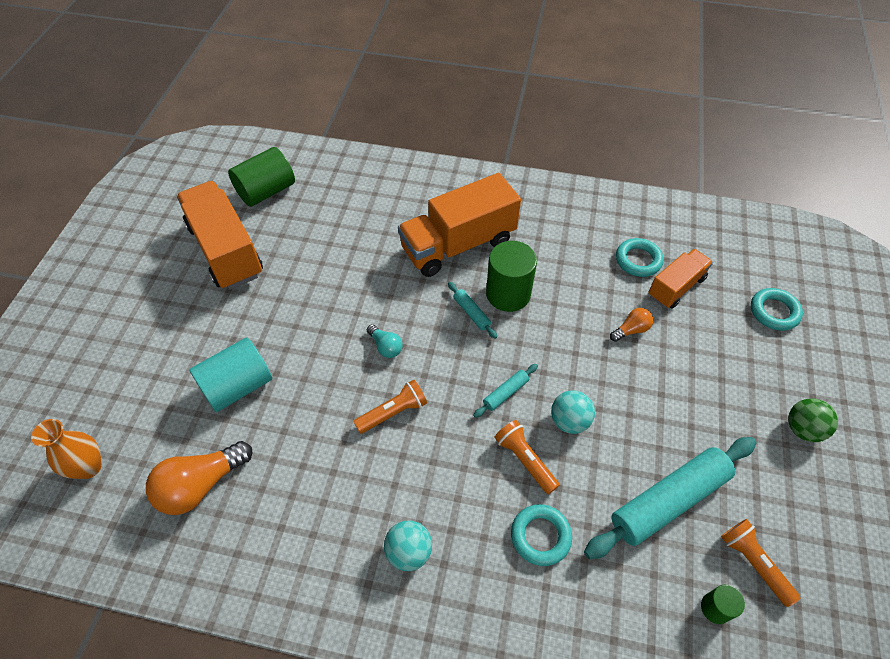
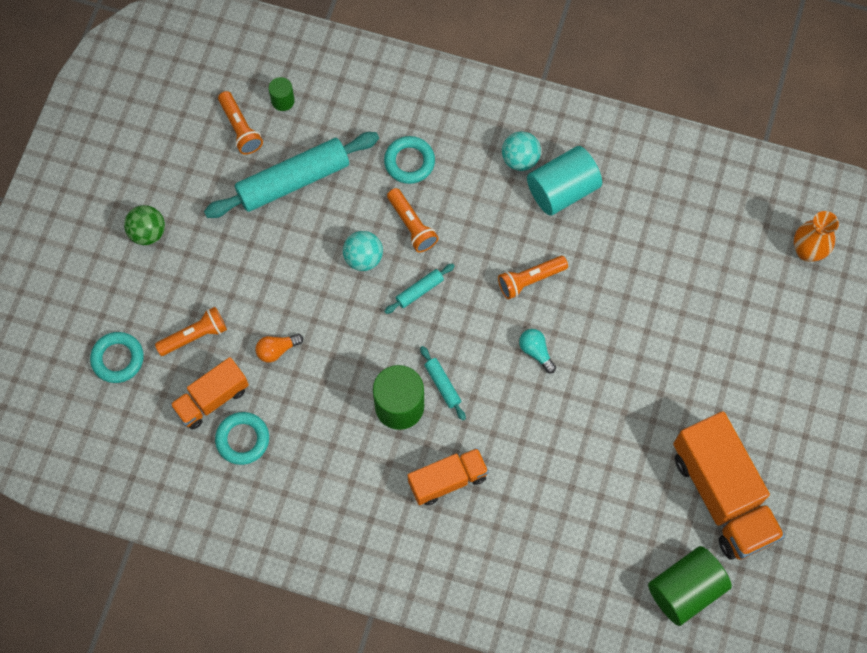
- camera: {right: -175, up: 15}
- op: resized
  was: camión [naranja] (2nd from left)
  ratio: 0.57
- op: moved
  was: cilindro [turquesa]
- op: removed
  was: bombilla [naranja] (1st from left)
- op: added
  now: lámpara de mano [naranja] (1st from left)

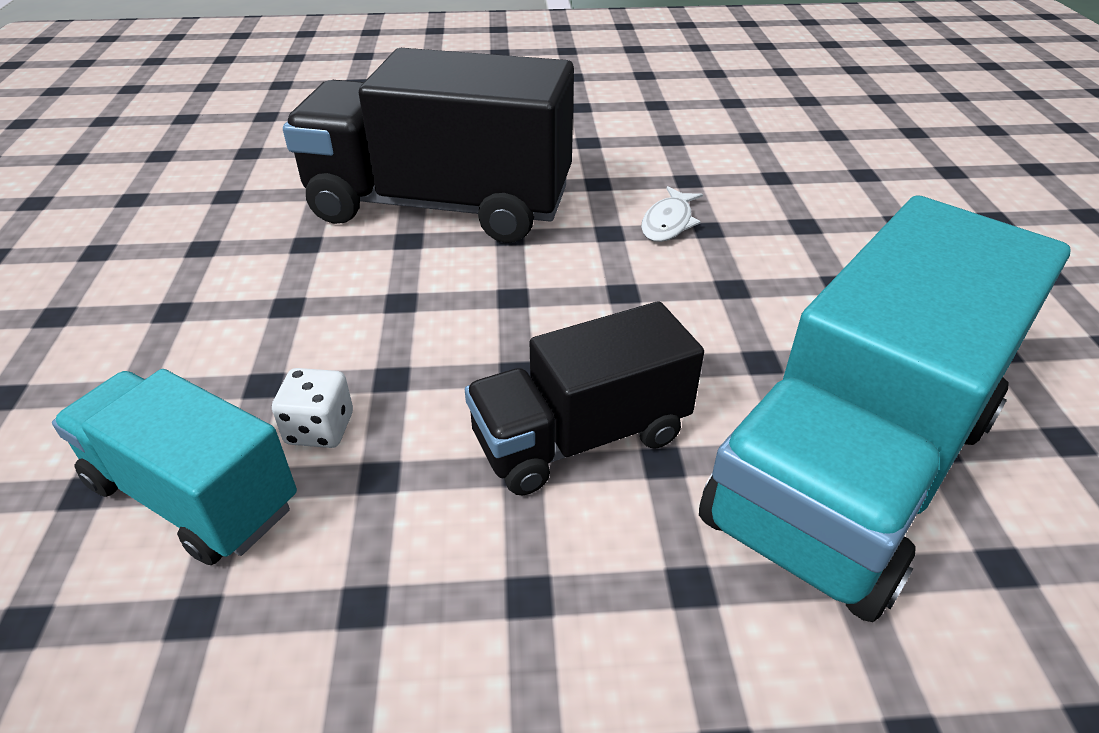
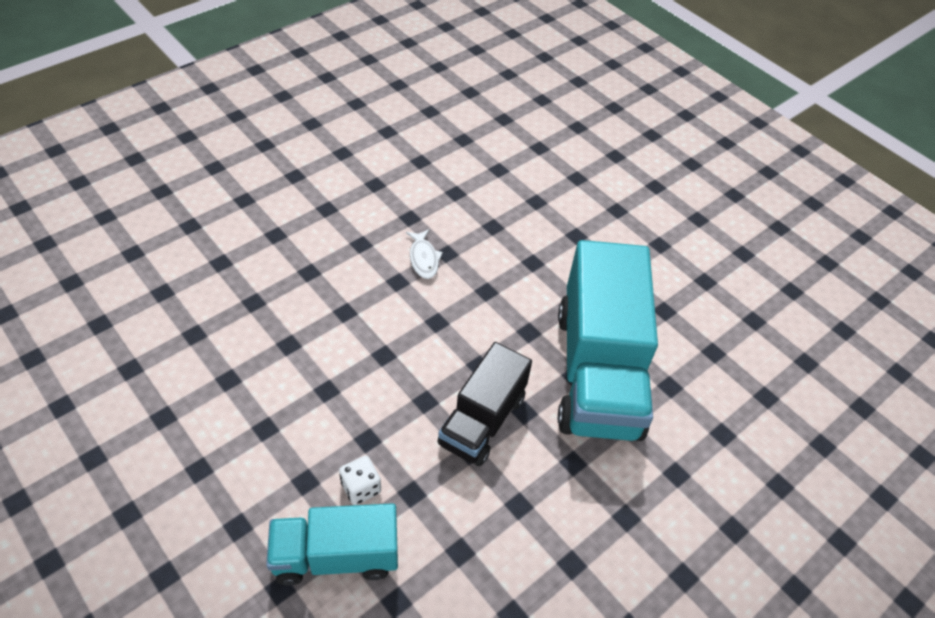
- camera: {right: -40, up: 10}
- op: removed
  was: camión [negro] (1st from left)

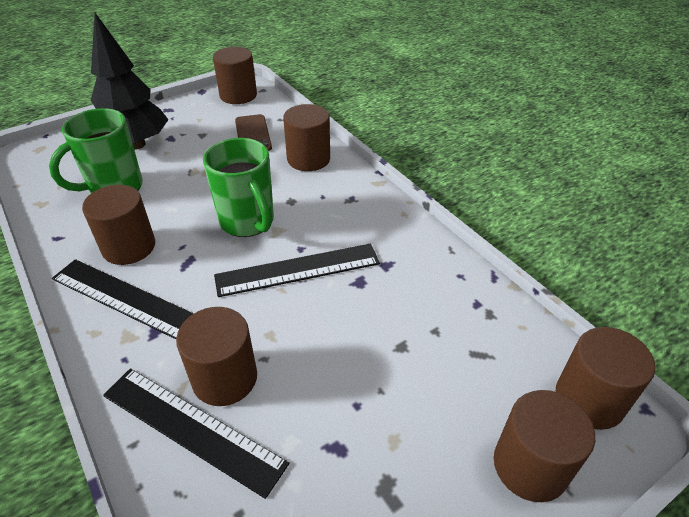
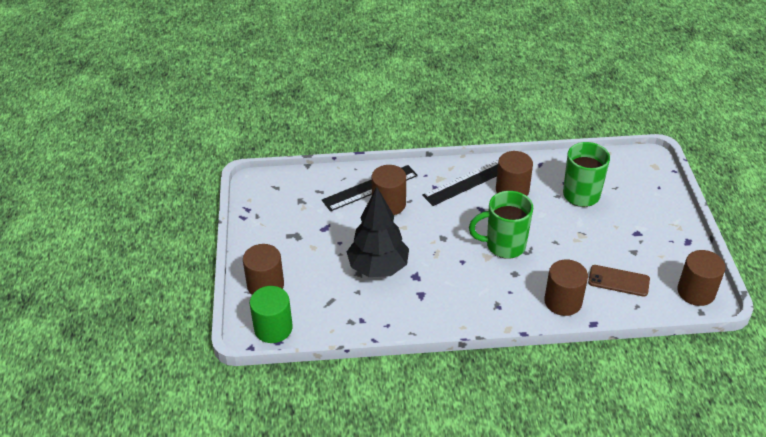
- camera: {right: 120, up: 0}
- op: moved
  was: árbol [negro]
- op: removed
  was: regla [negro] (3rd from left)
- op: recoloured
  was: cilindro [marrón] (6th from left)
  now: cilindro [verde]

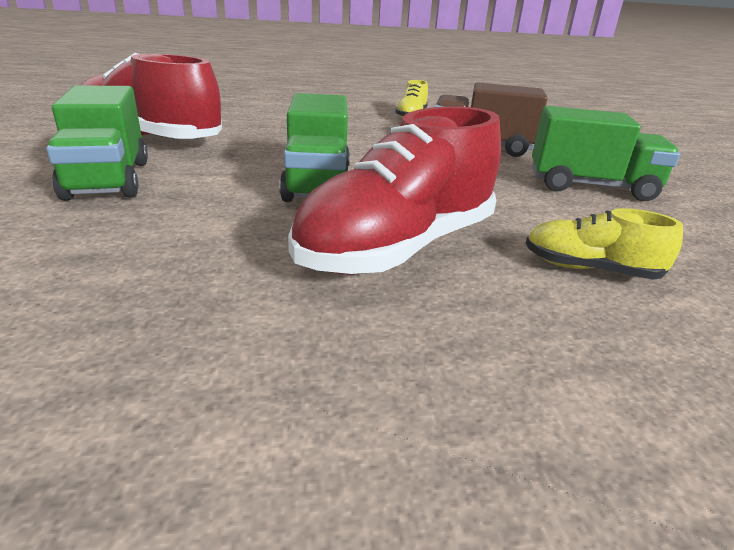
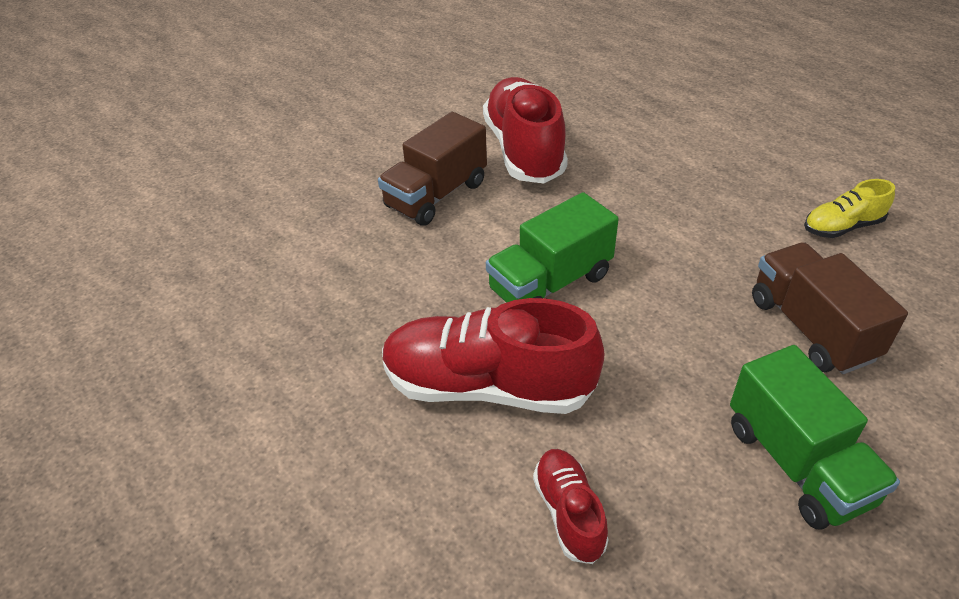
- camera: {right: 60, up: 15}
- op: recoloured
  was: camión [verde] (1st from left)
  now: camión [marrón] (1st from left)
- op: recoloured
  was: zapato [amarillo] (2nd from left)
  now: zapato [rojo] (3rd from left)

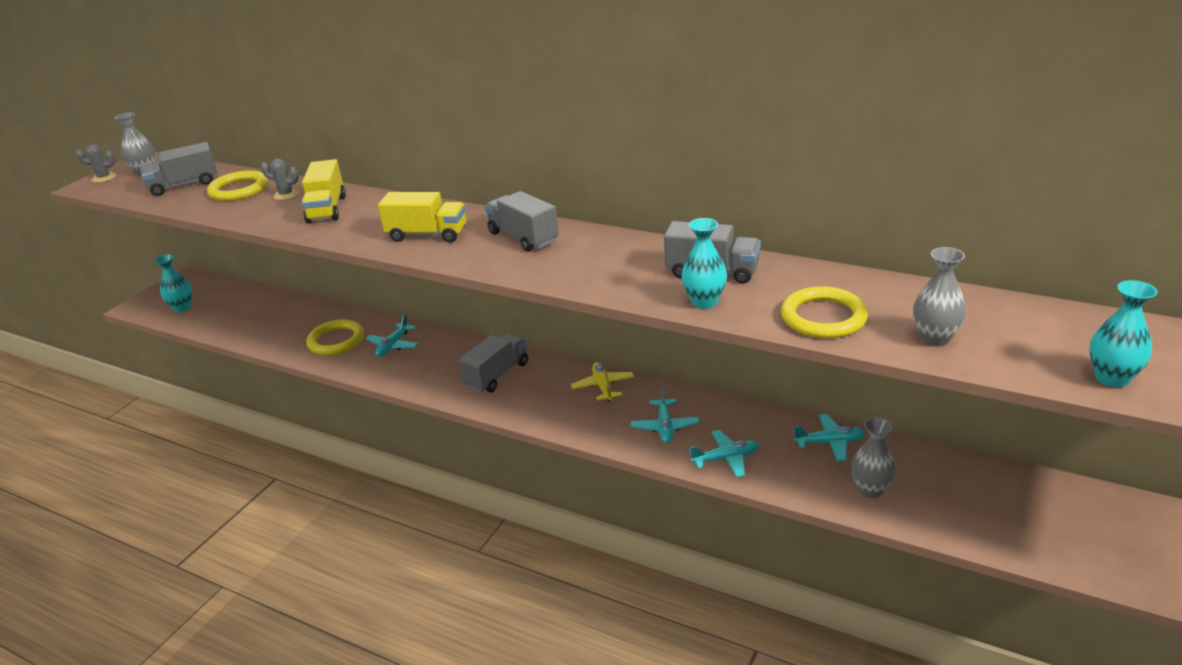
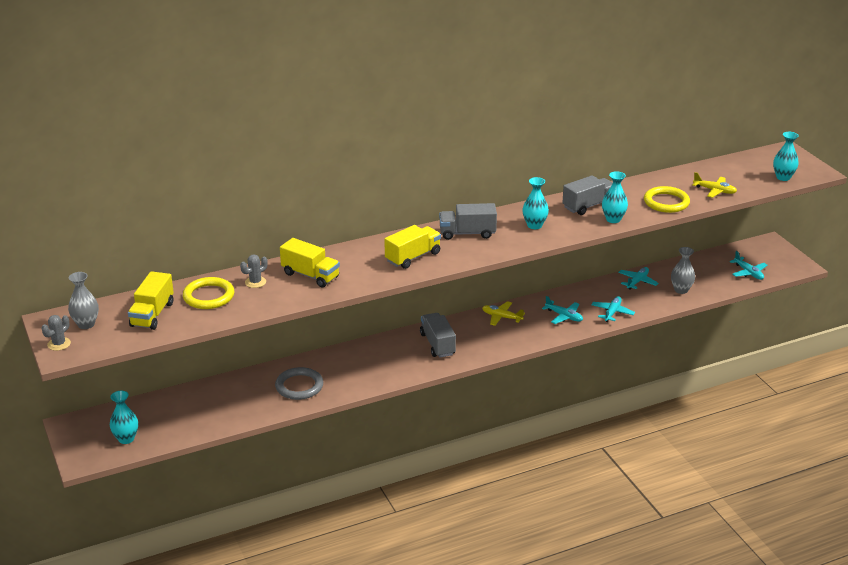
- camera: {right: -55, up: 0}
- op: recoloured
  was: camión [gris] (1st from left)
  now: camión [amarillo] (1st from left)
- op: replaced
  was: florero [gris] (3rd from left)
  now: avión [amarillo] (2nd from left)
- op: moved
  was: avión [turquesa] (1st from left in the first image)
  now: avión [turquesa] (4th from left)
- op: recoloured
  was: anillo [amarillo] (2nd from left)
  now: anillo [gris]
- op: added
  now: florero [turquesa] (2nd from left)

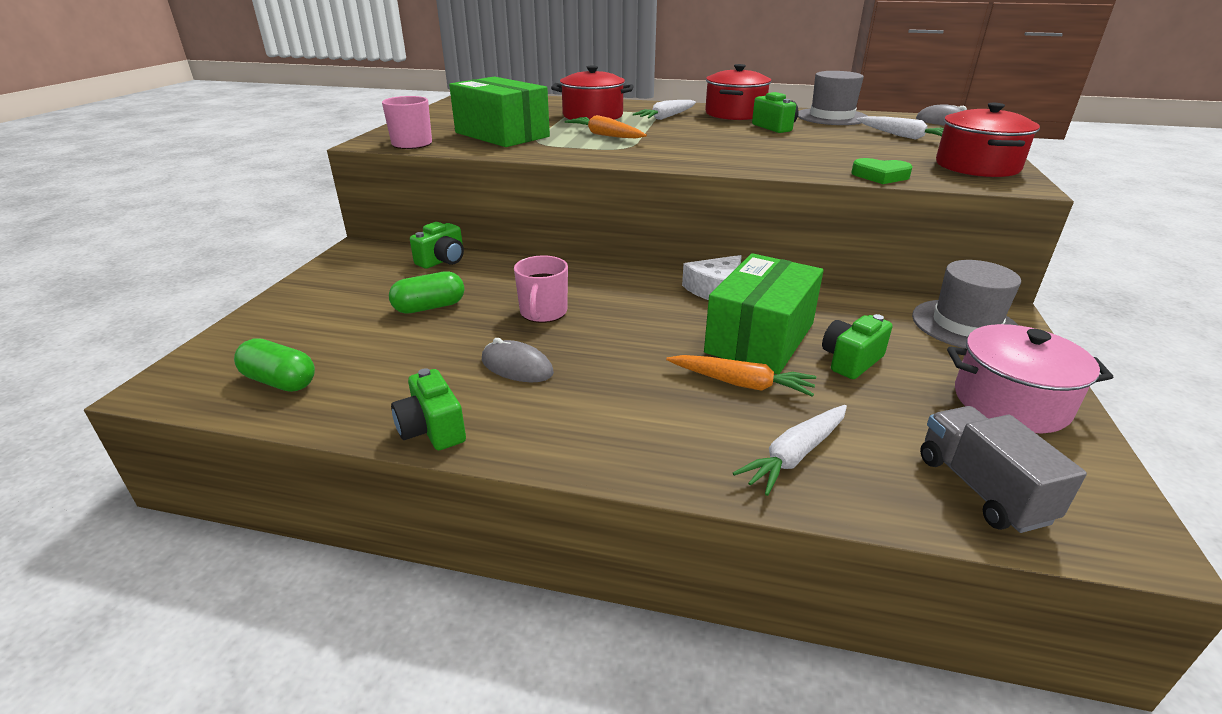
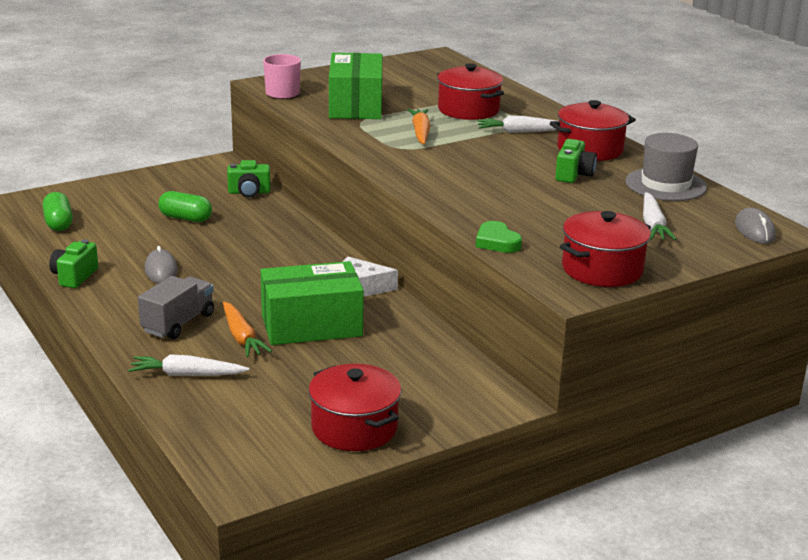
- camera: {right: 45, up: -5}
- op: removed
  was: taza [rosa] (2nd from left)
- op: removed
  was: sombrero [gris] (2nd from left)
- op: removed
  was: cámara [verde] (4th from left)
- op: recoloured
  was: olla [rosa]
  now: olla [rojo] (1st from left)
- op: moved
  was: camión [gris]

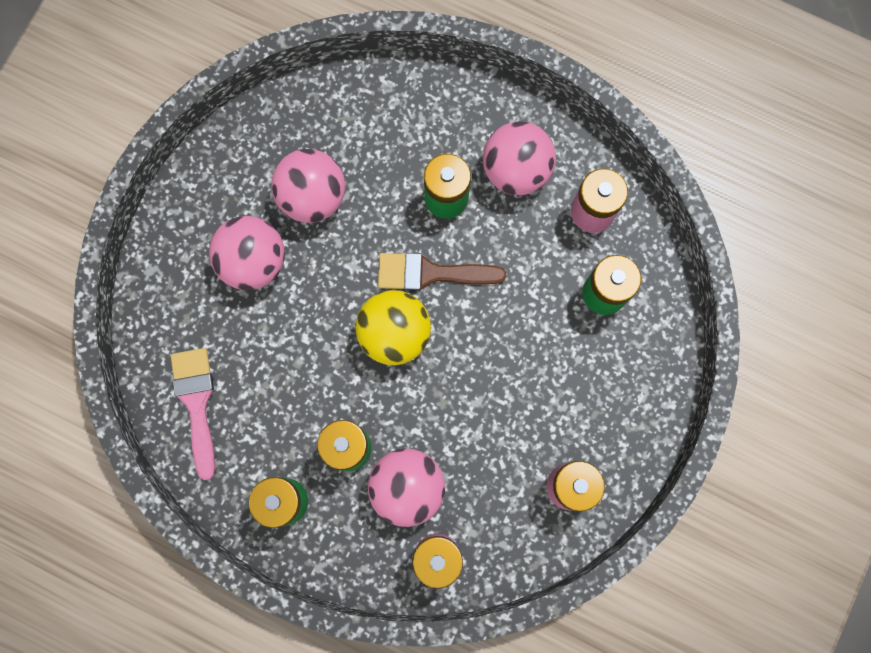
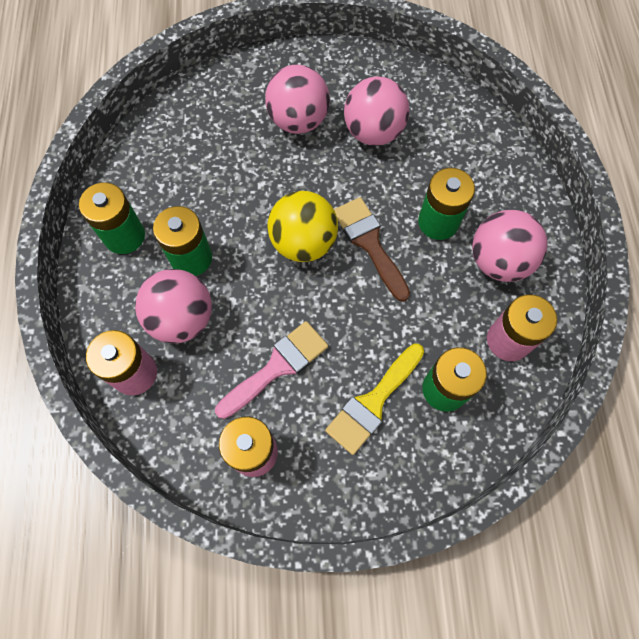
- camera: {right: 60, up: -10}
- op: moved
  was: pincel [rosa]
- op: added
  now: pincel [amarillo]

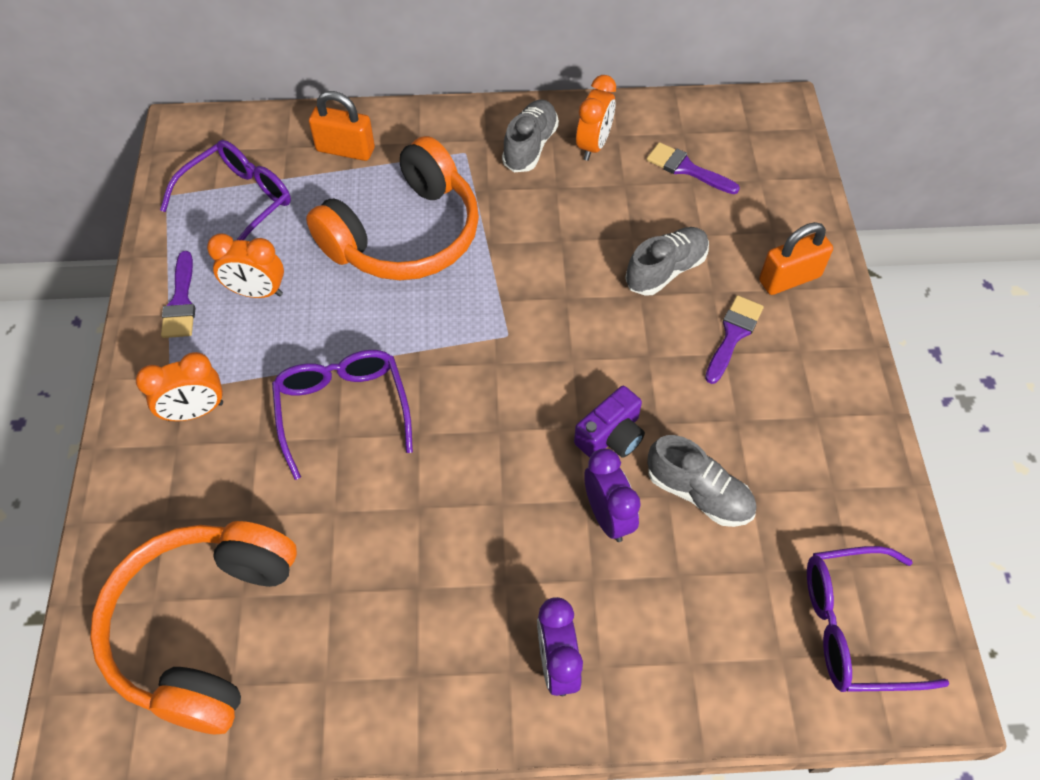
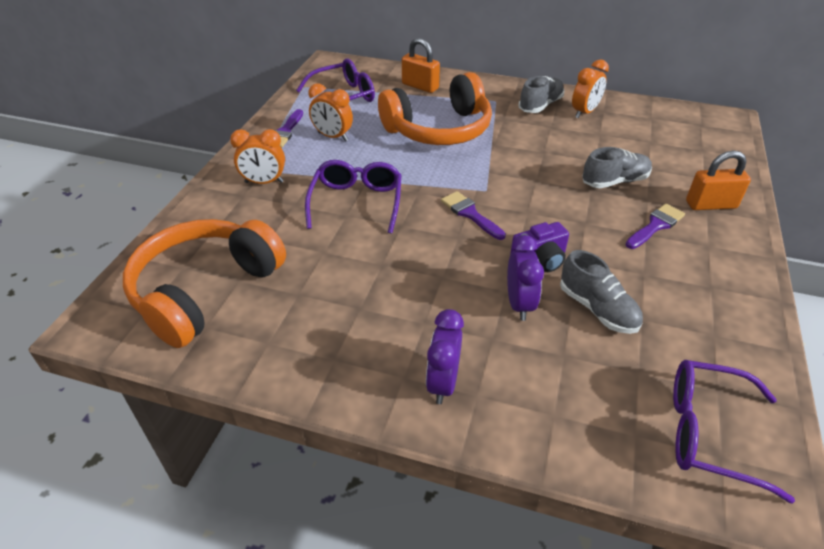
- camera: {right: 20, up: -15}
- op: moved
  was: pincel [morado] (2nd from left)

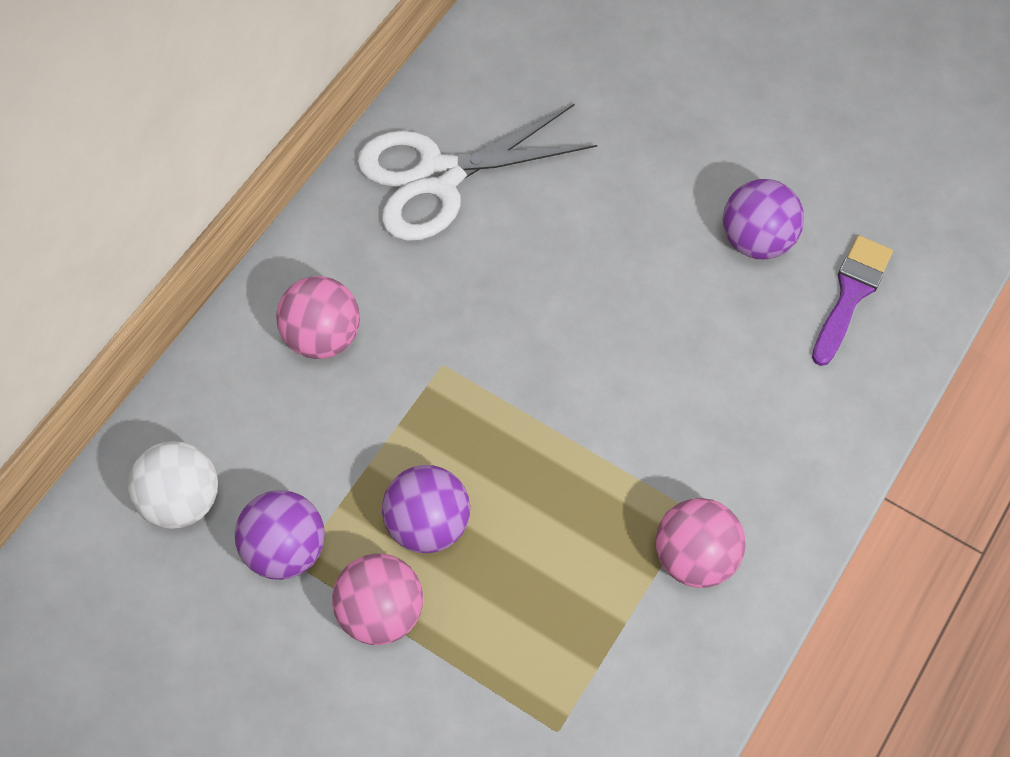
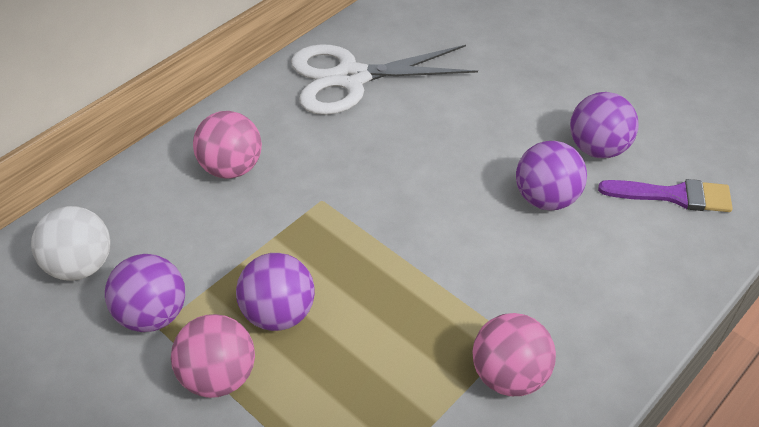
- camera: {right: 10, up: -15}
- op: turned
  was: pincel [morado]
  clockwise: 60
- op: added
  now: pelota [morado] (3rd from left)

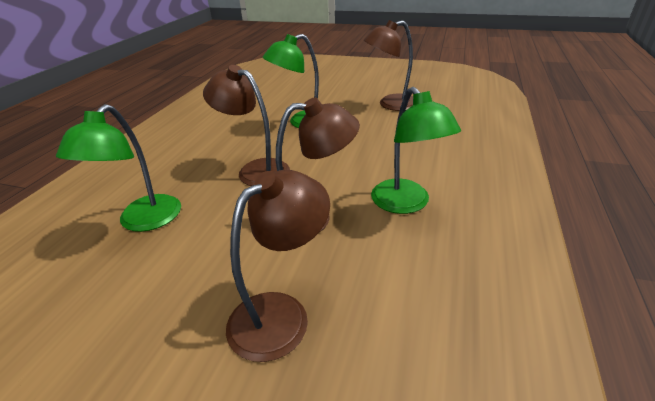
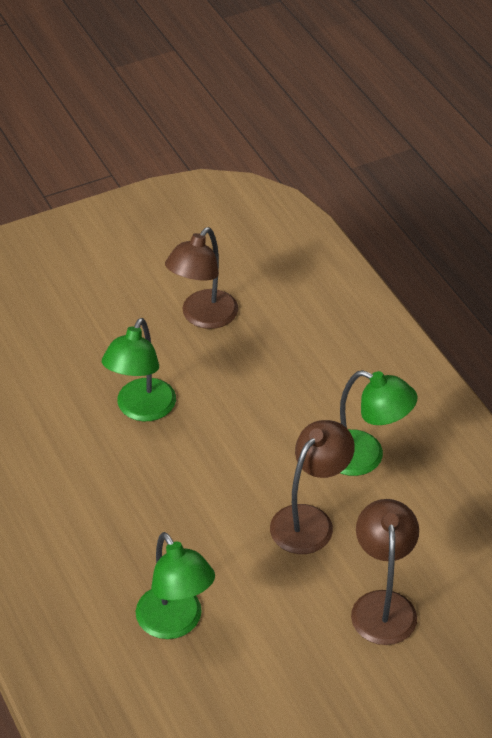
- camera: {right: -45, up: 10}
- op: removed
  was: lámpara [marrón] (1st from left)

